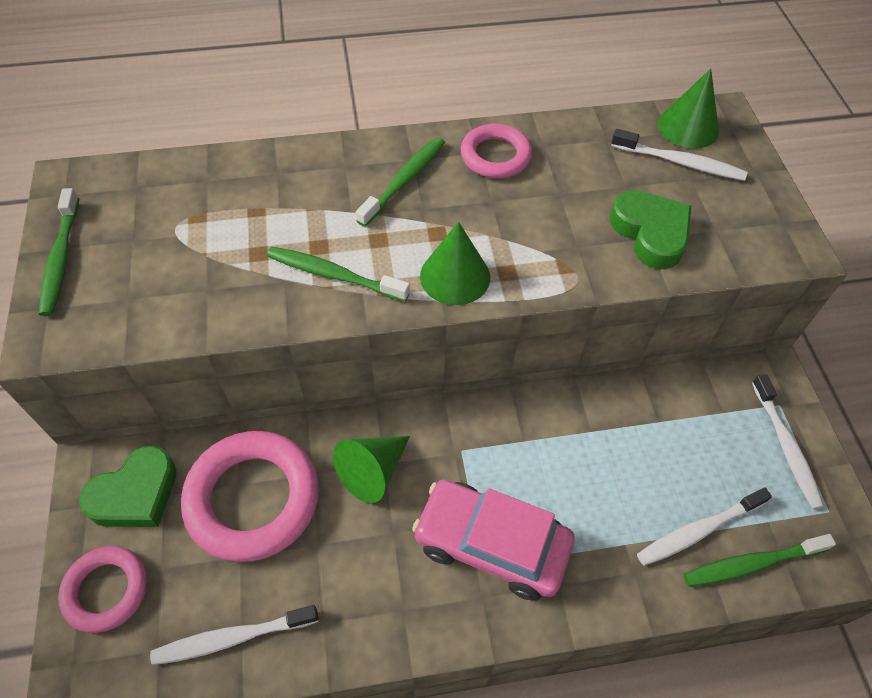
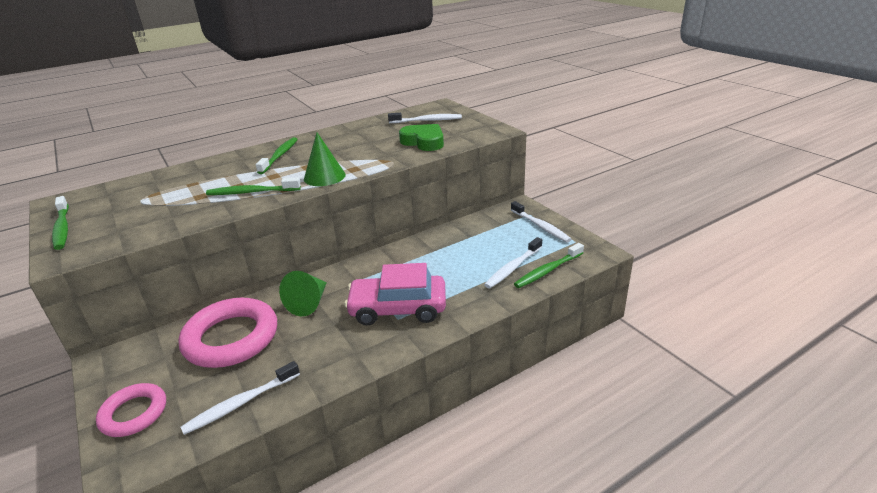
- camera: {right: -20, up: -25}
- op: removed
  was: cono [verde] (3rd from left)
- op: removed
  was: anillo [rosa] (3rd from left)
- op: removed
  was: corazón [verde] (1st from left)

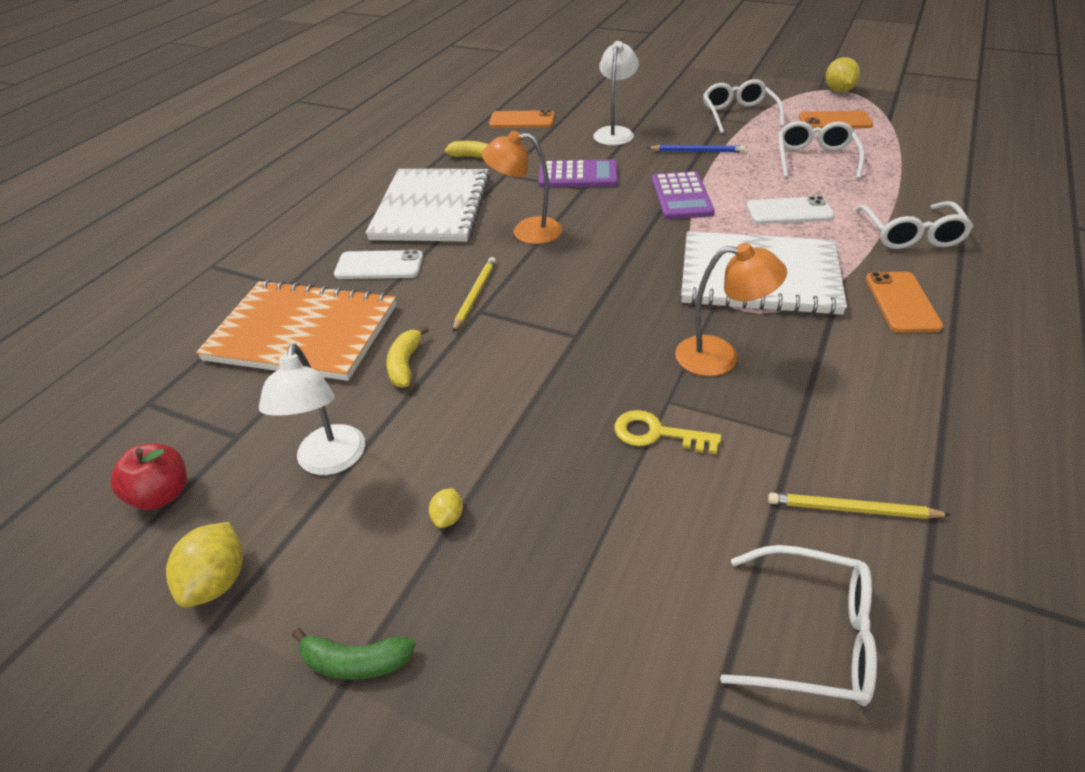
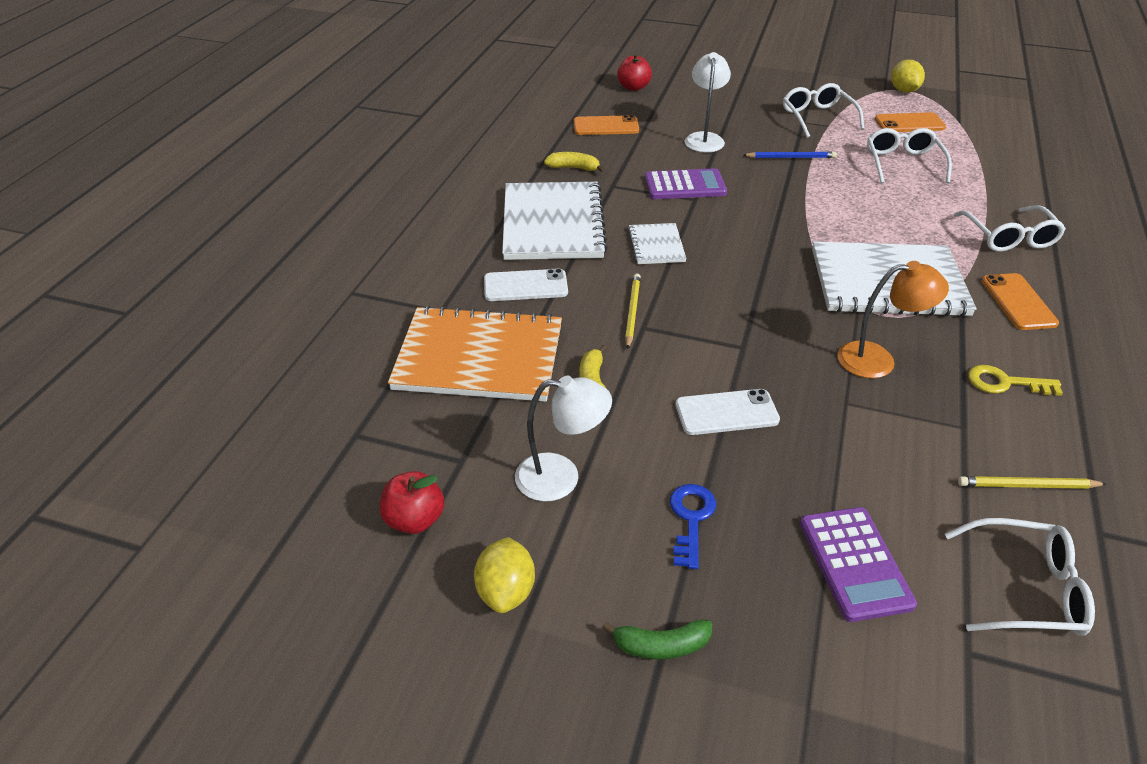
- camera: {right: -10, up: 0}
- op: replaced
  was: lámpara [naranja] (1st from left)
  now: cuaderno [blanco] (2nd from left)
- op: moved
  was: calculadora [morado] (2nd from left)
- op: moved
  was: móvil [blanco] (2nd from left)
- op: turned
  was: lámpara [blanco] (1st from left)
  clockwise: -75
- op: moved
  was: llave [amarillo]
- op: replaced
  was: limón [amarillo] (2nd from left)
  now: llave [azul]
- op: added
  now: manzana [rojo] (2nd from left)

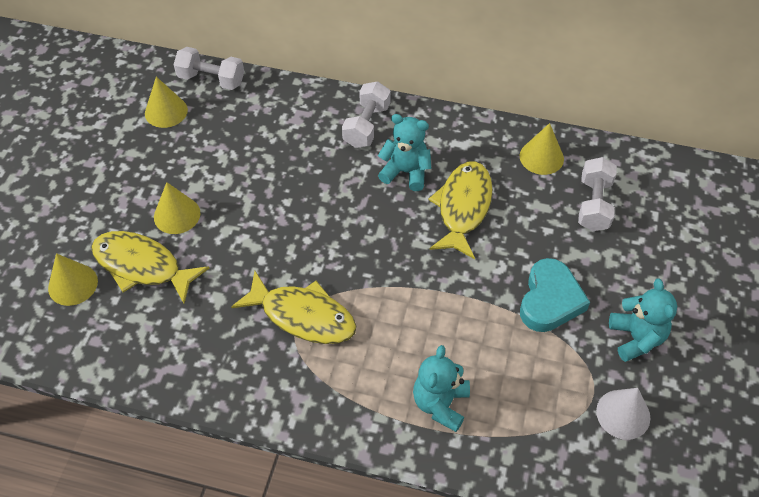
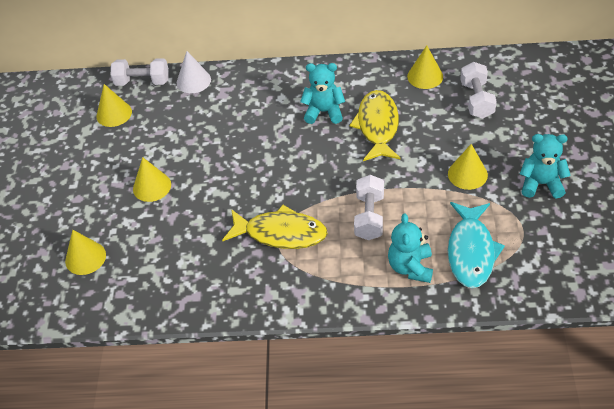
- camera: {right: -10, up: -5}
- op: moved
  was: mancuerna [blanco] (2nd from left)
- op: removed
  was: pez [amarillo] (1st from left)
- op: replaced
  was: corazón [turquesa]
  now: cono [amarillo] (5th from left)
- op: turned
  was: osito [turquesa] (3rd from left)
  clockwise: -60
- op: moved
  was: cono [blanco]
- op: added
  now: pez [turquesa]

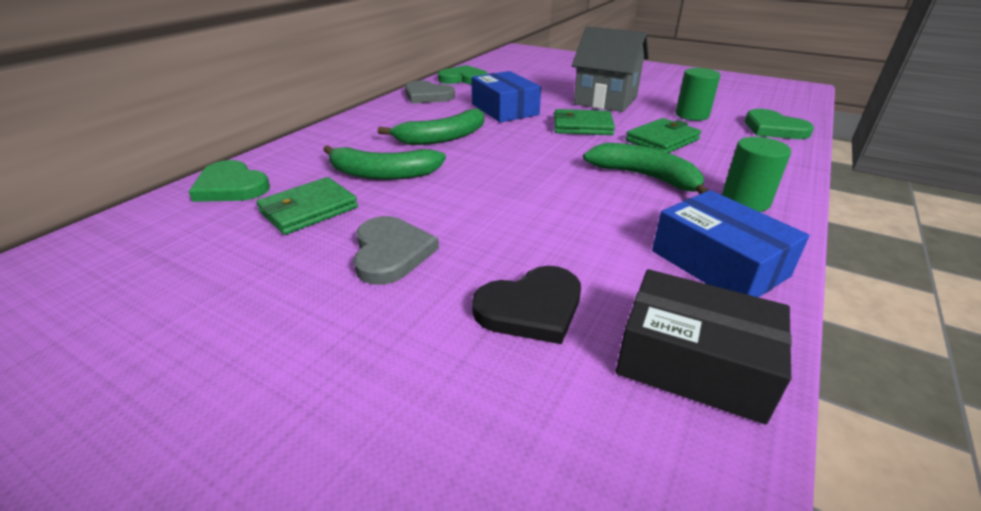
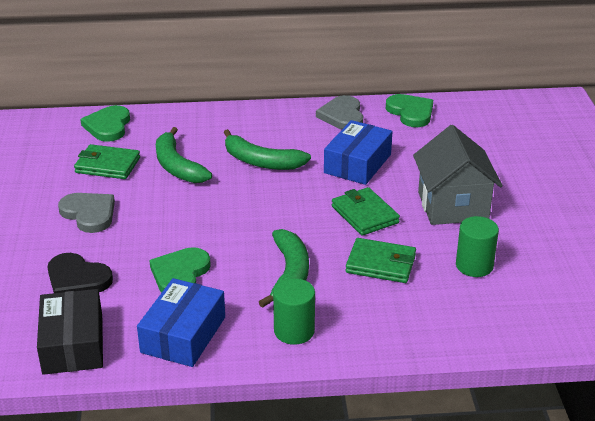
- camera: {right: 55, up: 0}
- op: moved
  was: corazón [verde] (3rd from left in the first image)
  now: corazón [verde] (2nd from left)
- op: turned
  was: corazón [gris] (1st from left)
  clockwise: -90

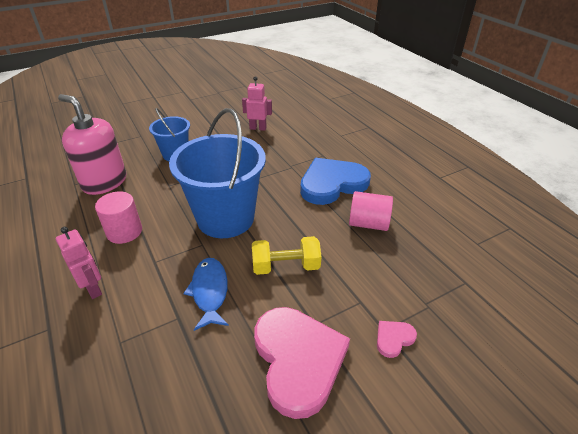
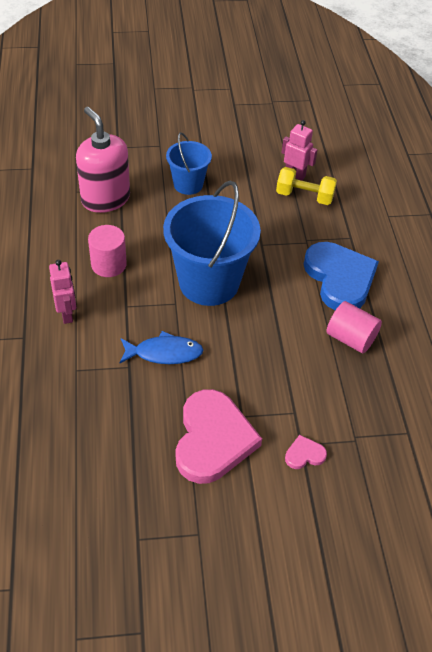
- camera: {right: 20, up: 10}
- op: turned
  was: corazón [azul]
  clockwise: 75
- op: moved
  was: mancuerna [amarillo]
- op: turned
  was: pez [azul]
  clockwise: 75

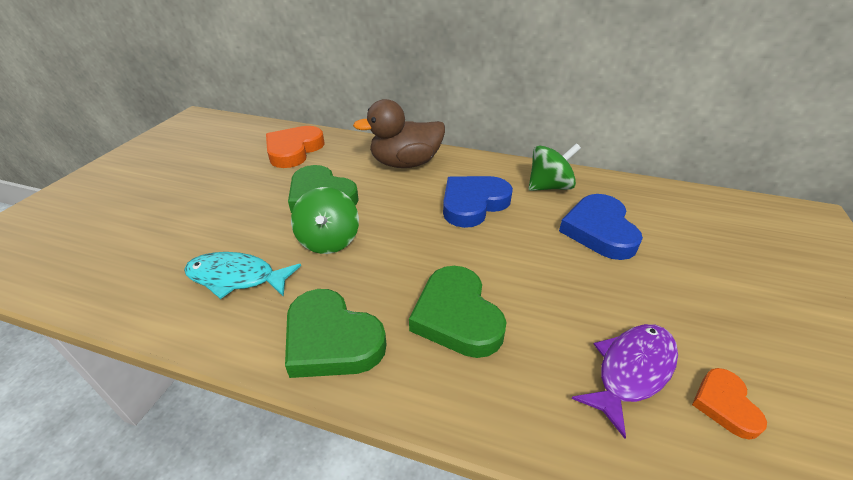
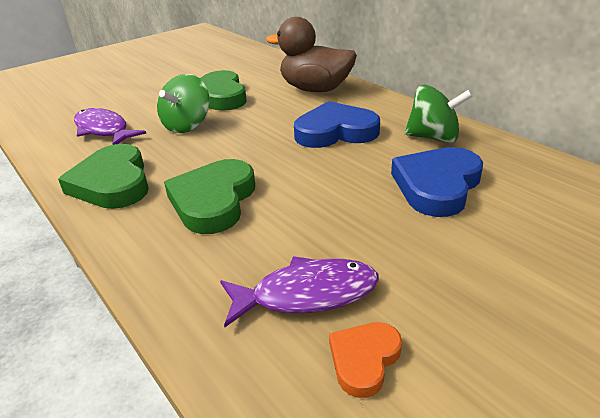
- camera: {right: 35, up: -5}
- op: removed
  was: corazón [naranja] (1st from left)
- op: recoloured
  was: pez [turquesa]
  now: pez [morado] (1st from left)

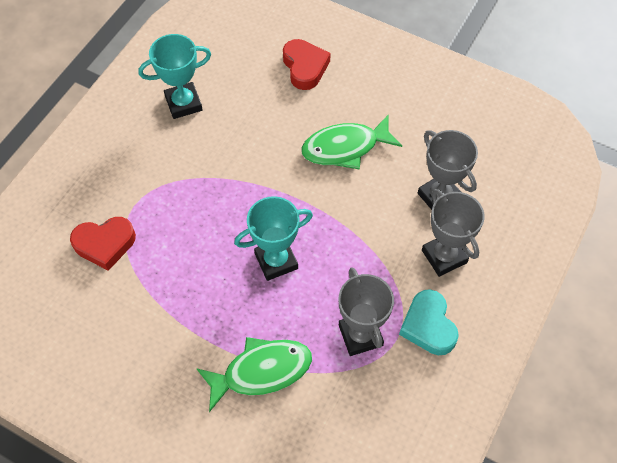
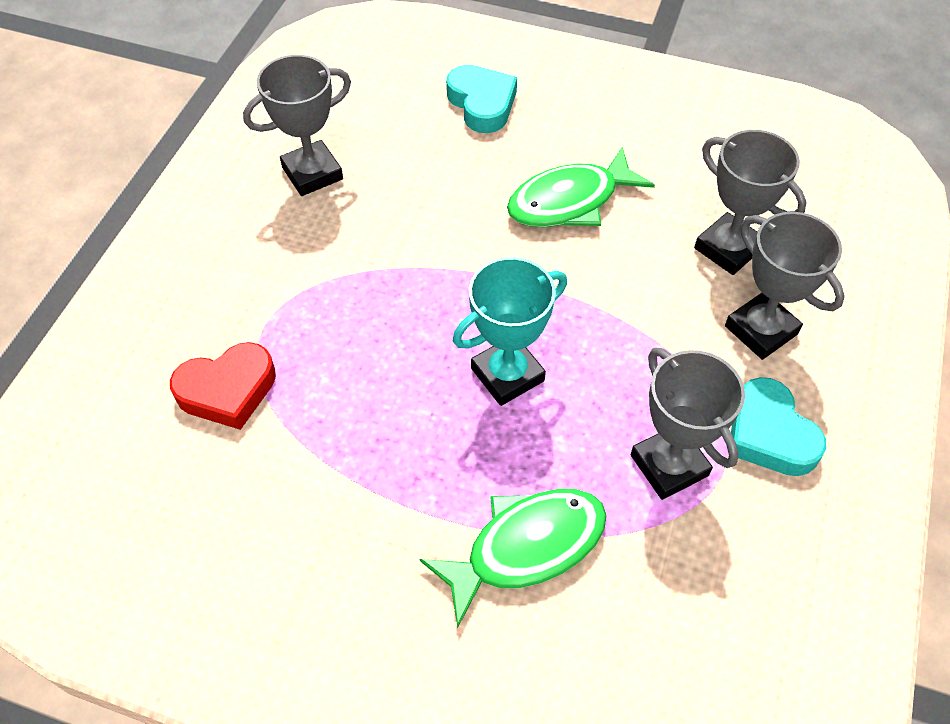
- camera: {right: -10, up: -5}
- op: recoloured
  was: trofeo [turquesa] (1st from left)
  now: trofeo [gris] (1st from left)
- op: recoloured
  was: corazón [rojo] (2nd from left)
  now: corazón [turquesa] (1st from left)

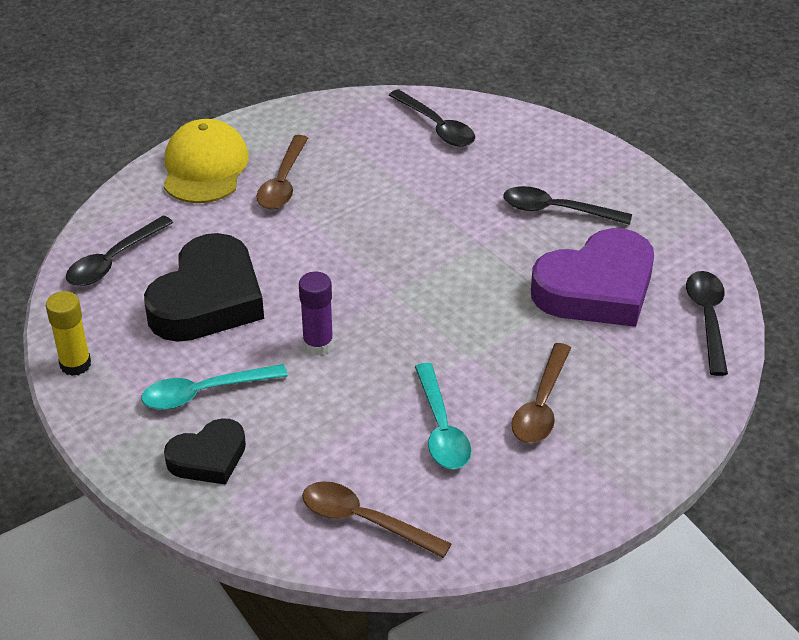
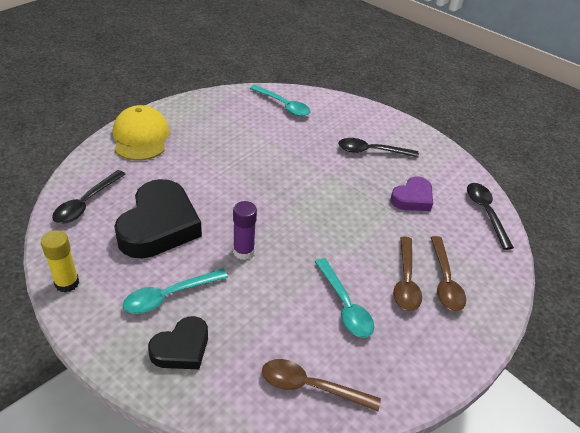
- camera: {right: -15, up: 0}
- op: recoloured
  was: cuchara [negro] (2nd from left)
  now: cuchara [turquesa] (2nd from left)
- op: moved
  was: cuchara [marrón] (1st from left in the first image)
  now: cuchara [marrón] (3rd from left)
- op: resized
  was: corazón [morado]
  ratio: 0.56

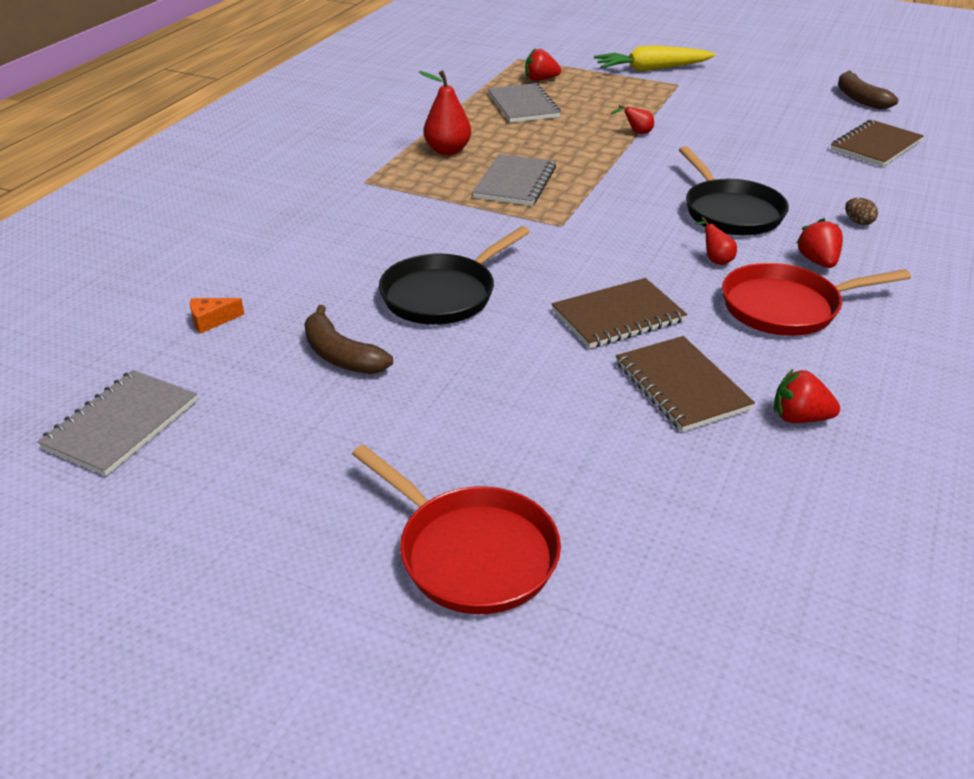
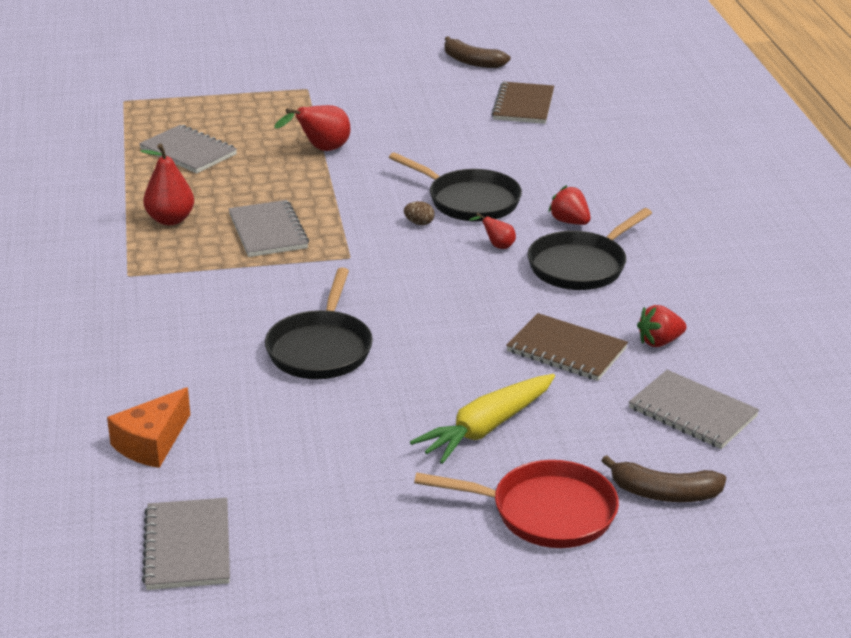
- camera: {right: -35, up: -5}
- op: moved
  was: zanahoria [amarillo]
- op: removed
  was: fresa [rojo] (1st from left)
- op: resized
  was: pera [rojo] (2nd from left)
  ratio: 1.9
- op: moved
  was: huevo [marrón]
- op: recoloured
  was: sartén [rojo] (2nd from left)
  now: sartén [negro] (3rd from left)
- op: removed
  was: cuaderno [marrón] (1st from left)
- op: resized
  was: queso [naranja]
  ratio: 1.81
- op: moved
  was: plátano [marrón] (1st from left in the first image)
  now: plátano [marrón] (2nd from left)
- op: added
  now: cuaderno [gris] (4th from left)

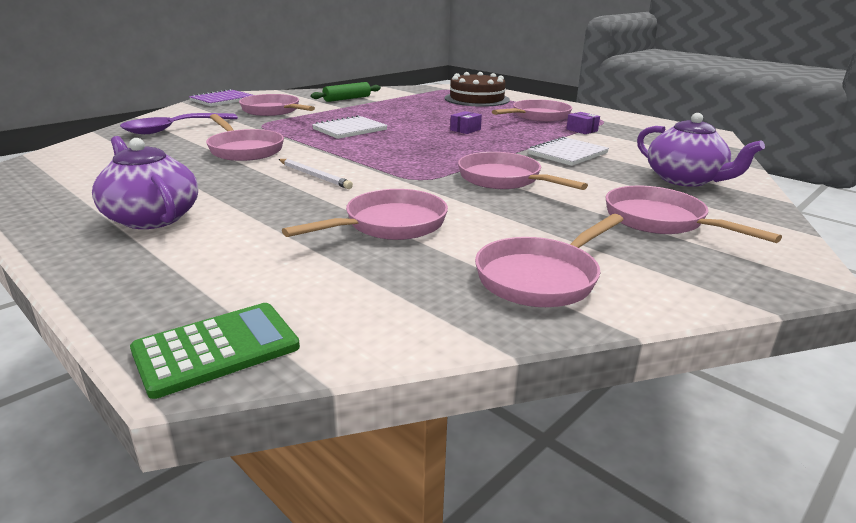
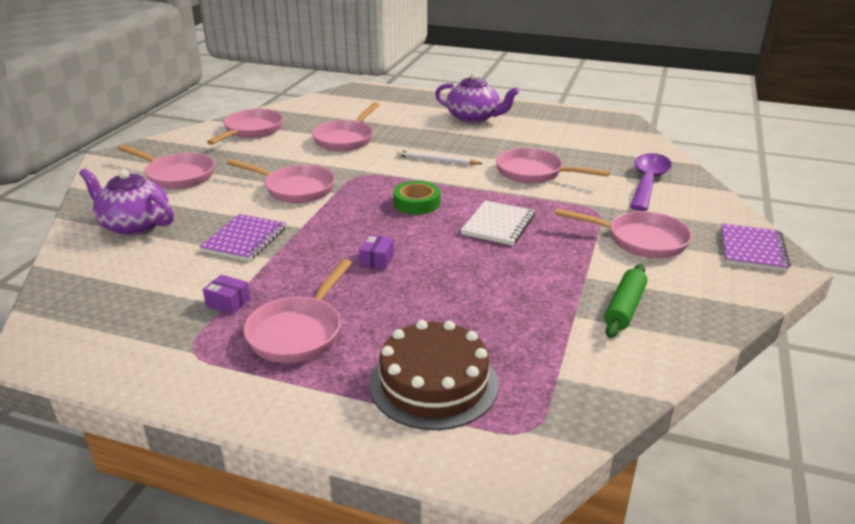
- camera: {right: 155, up: 5}
- op: recoloured
  was: cuaderno [blanco] (2nd from left)
  now: cuaderno [morado] (1st from left)
- op: removed
  was: calculadora [verde]
- op: added
  now: cinta adhesiva [verde]

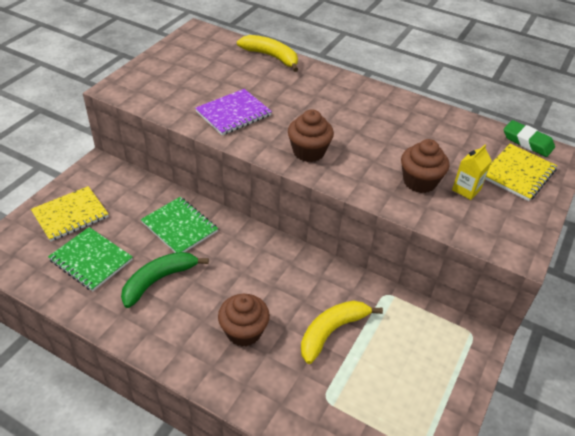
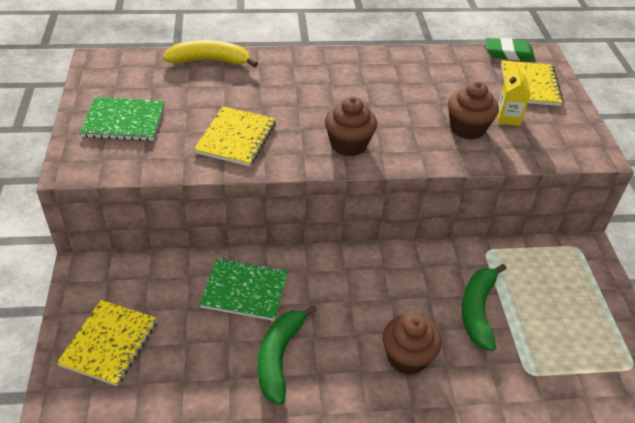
- camera: {right: -35, up: 0}
- op: recoloured
  was: cuaderno [morado]
  now: cuaderno [amarillo] (2nd from left)
- op: moved
  was: cuaderno [verde] (1st from left)
- op: recoloured
  was: plátano [amarillo] (2nd from left)
  now: plátano [verde] (2nd from left)

